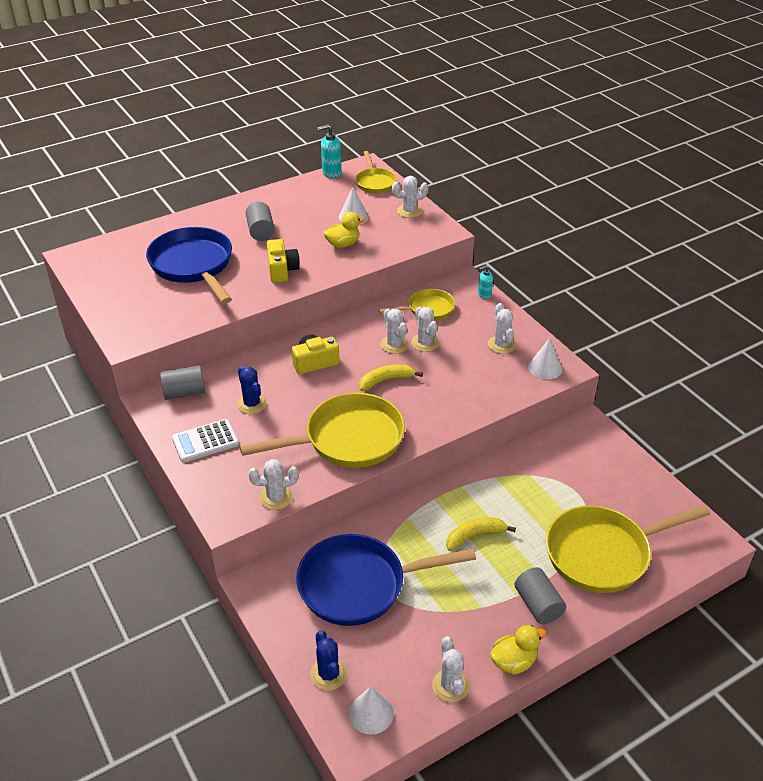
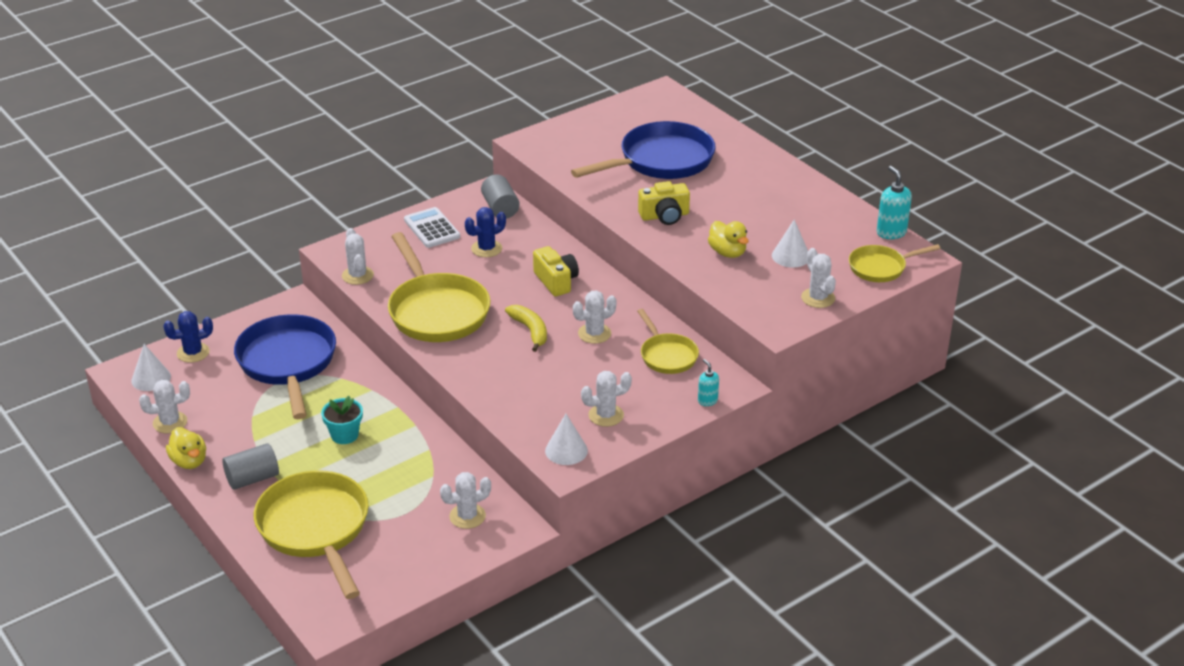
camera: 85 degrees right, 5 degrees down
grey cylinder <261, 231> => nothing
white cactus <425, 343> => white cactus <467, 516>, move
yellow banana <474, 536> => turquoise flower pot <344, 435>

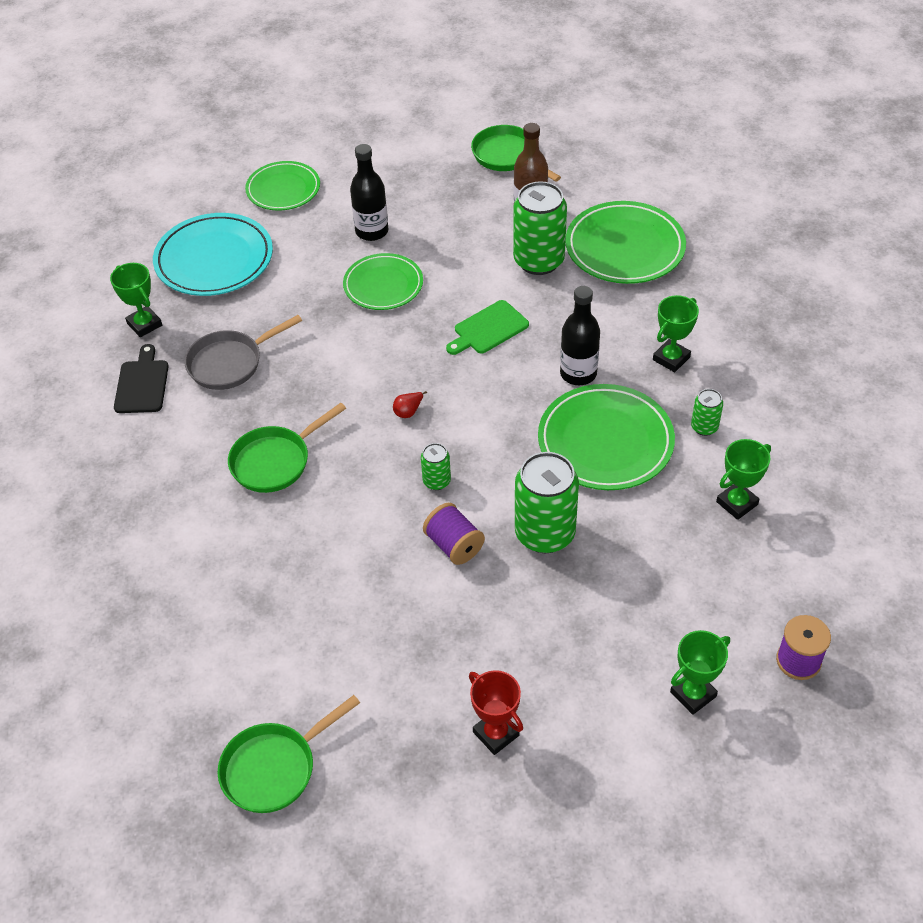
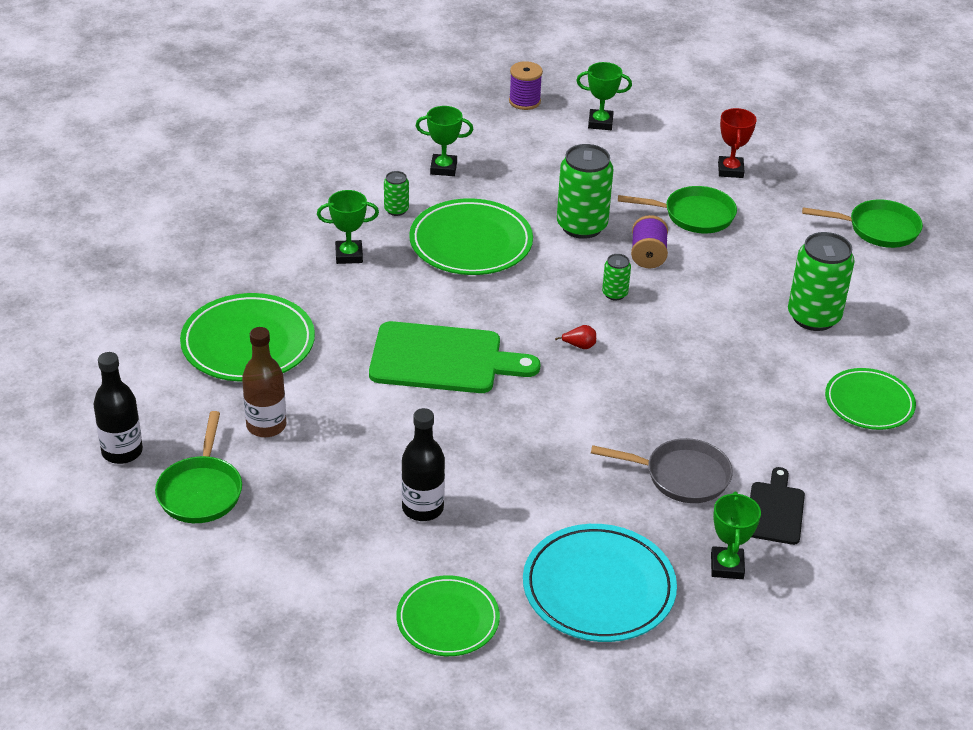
camera: 140 degrees left, 10 degrees down
green pan <275, 461> => green pan <694, 215>, move
green plate <383, 285> => green plate <869, 403>, move
green can <538, 261> => green can <813, 317>, move
black bottle <578, 373> => black bottle <122, 451>, move
black cutting board <142, 384> => black cutting board <775, 510>, 150 degrees clockwise
green cutting board <488, 329> => green cutting board <443, 359>, x1.80

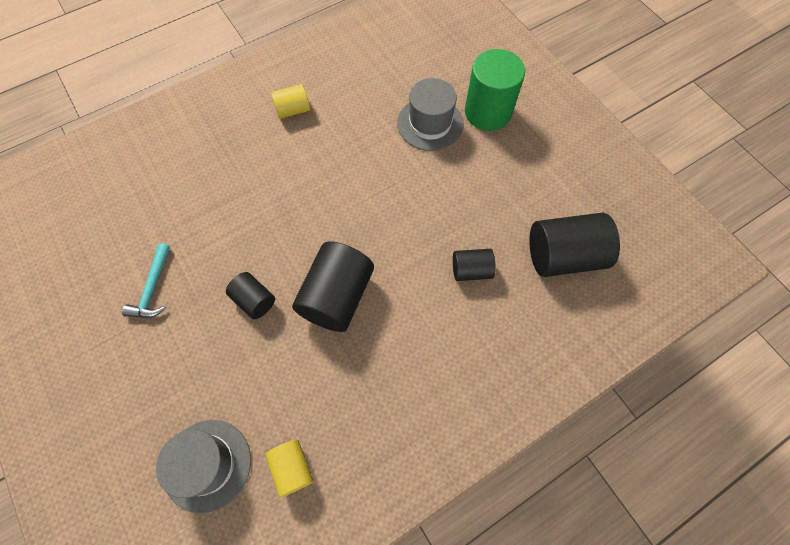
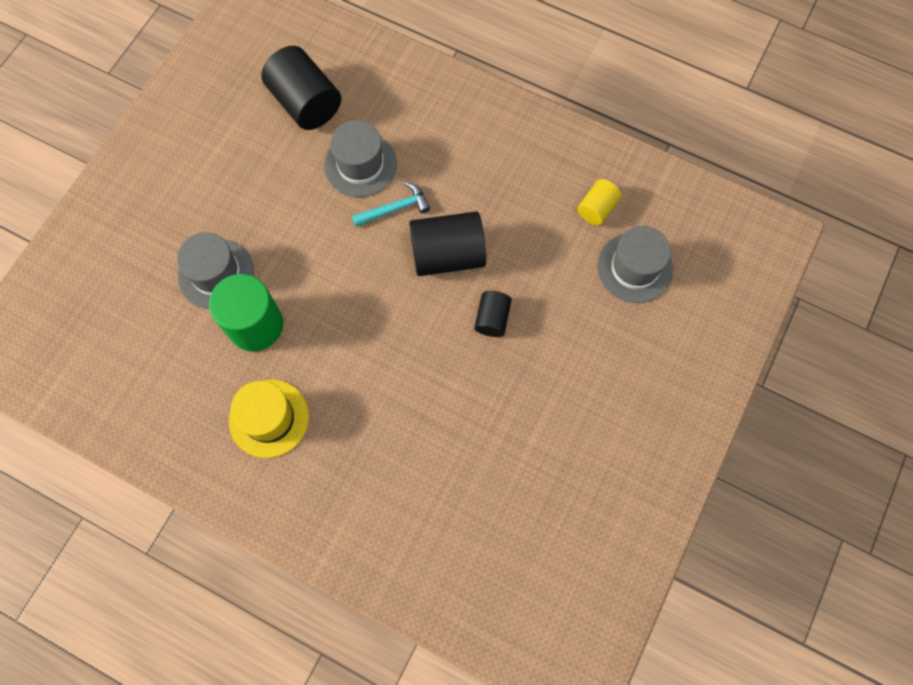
camera: 120 degrees left, 5 degrees up
turquoise hammer <153, 288> => turquoise hammer <395, 208>, move
green cylinder <488, 112> => green cylinder <255, 325>, move
yellow cylinder <293, 110> => yellow hat <269, 418>
black cylinder <471, 270> => grey hat <360, 165>

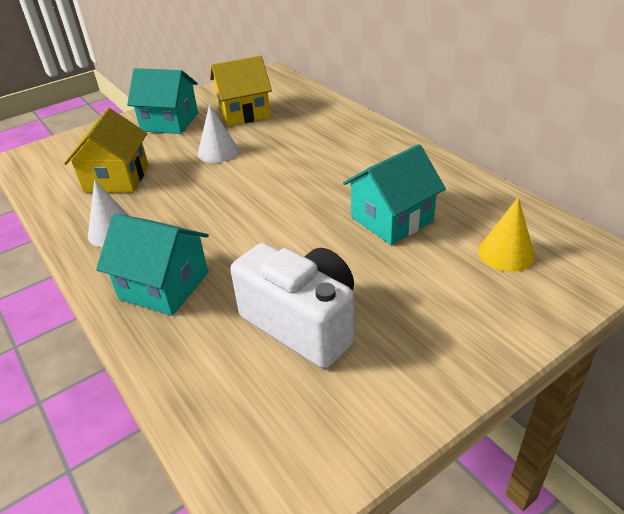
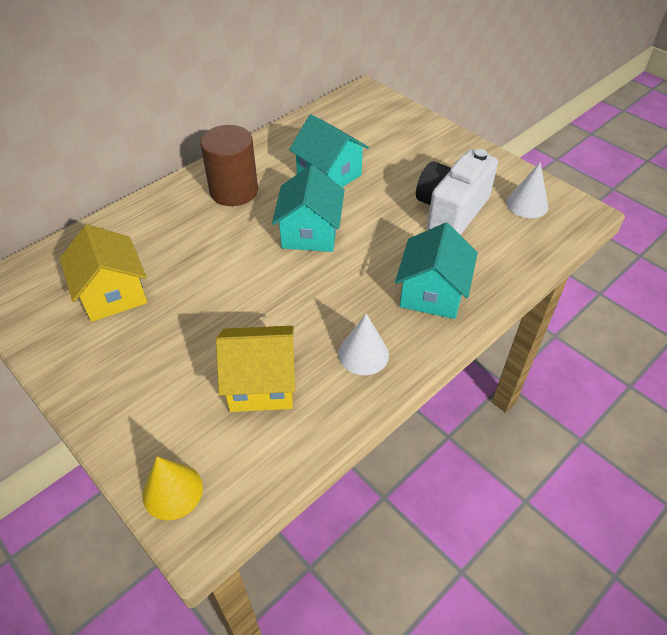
camera: 100 degrees left, 10 degrees up
nothing => brown cylinder <234, 191>
turquoise house <169, 122> => turquoise house <310, 233>, move
white cone <218, 152> => white cone <527, 204>, move
yellow cone <506, 253> => yellow cone <172, 491>, move

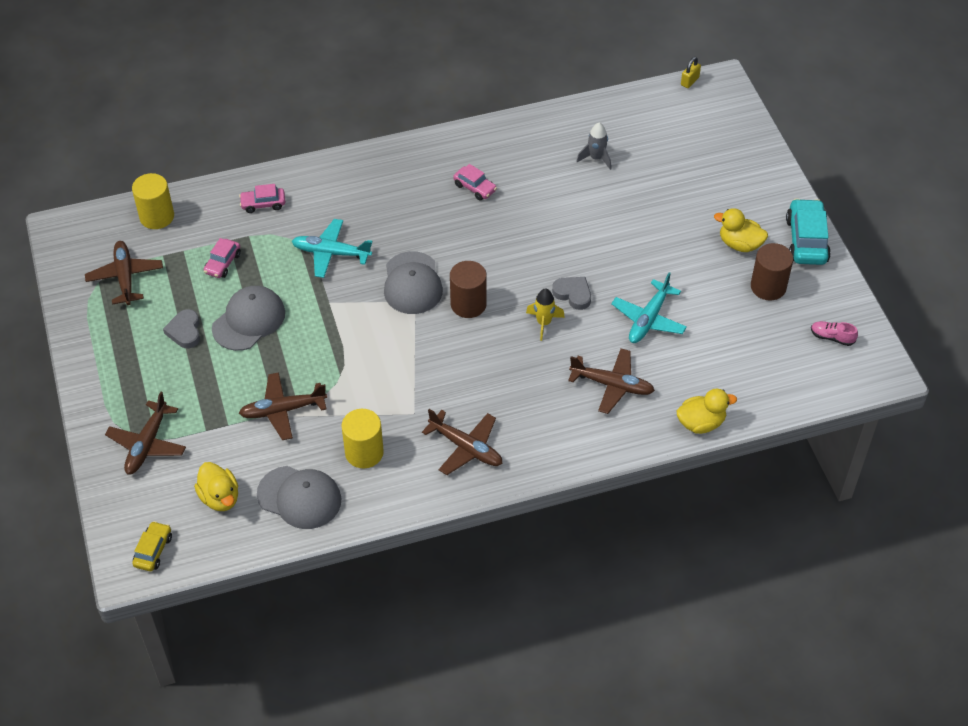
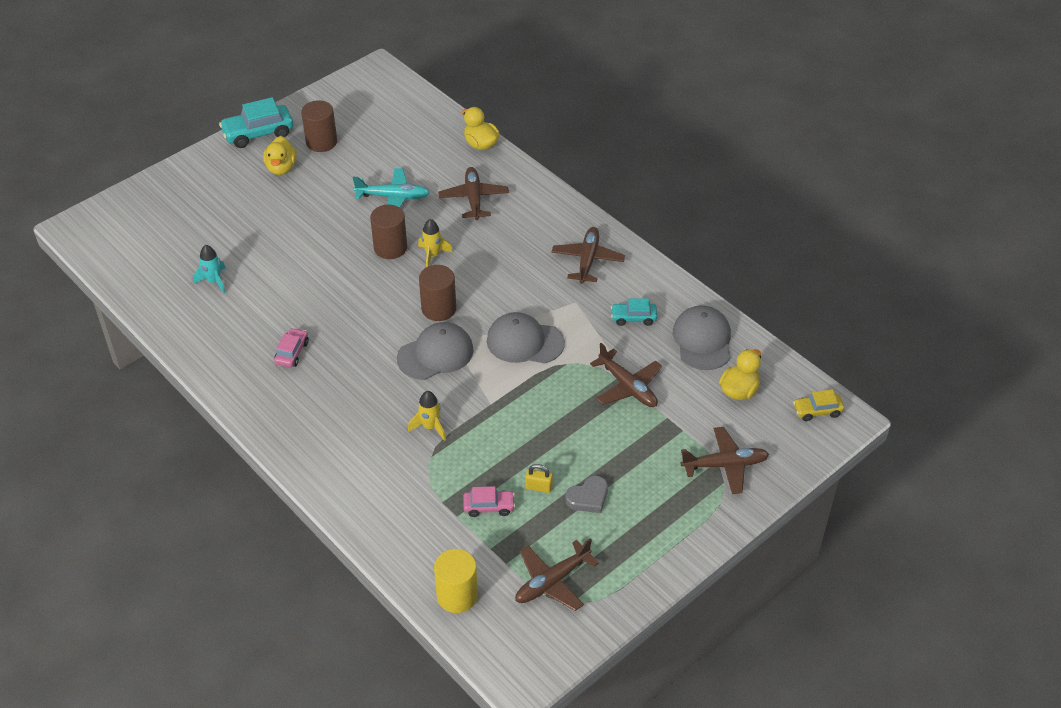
camera: 115 degrees left, 5 degrees down
pink car <263, 204> => nothing
pink shoe <832, 337> => nothing
grey cap <249, 320> => grey cap <524, 342>, move
yellow padlock <689, 81> => yellow padlock <538, 487>, move
turquoise plane <331, 253> => yellow rocket <430, 427>
yellow cylinder <364, 452> => turquoise car <633, 318>
grey heart <573, 294> => brown cylinder <390, 248>
grey rocket <596, 158> => turquoise rocket <214, 281>

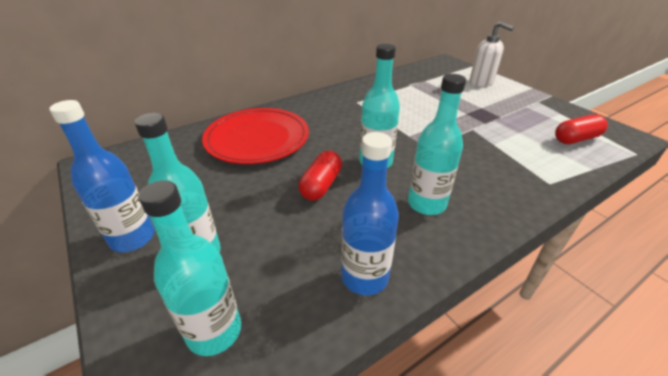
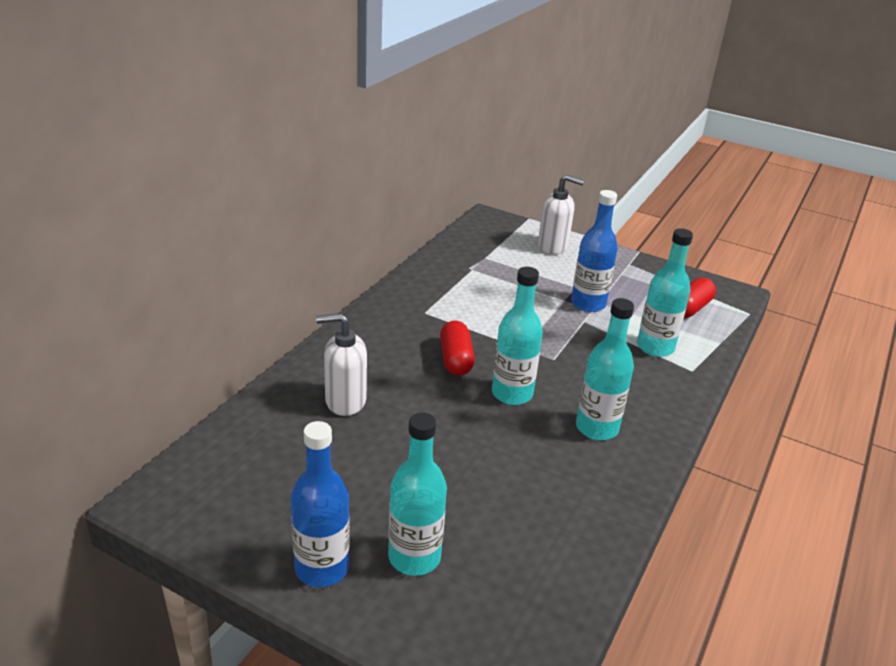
camera: 30 degrees left, 5 degrees down
turquoise bottle <214, 331> => turquoise bottle <655, 347>, move
red capsule <321, 185> => red capsule <455, 359>, move
blue bottle <364, 277> => blue bottle <588, 304>, move
red plate <257, 139> => white soap dispenser <345, 401>

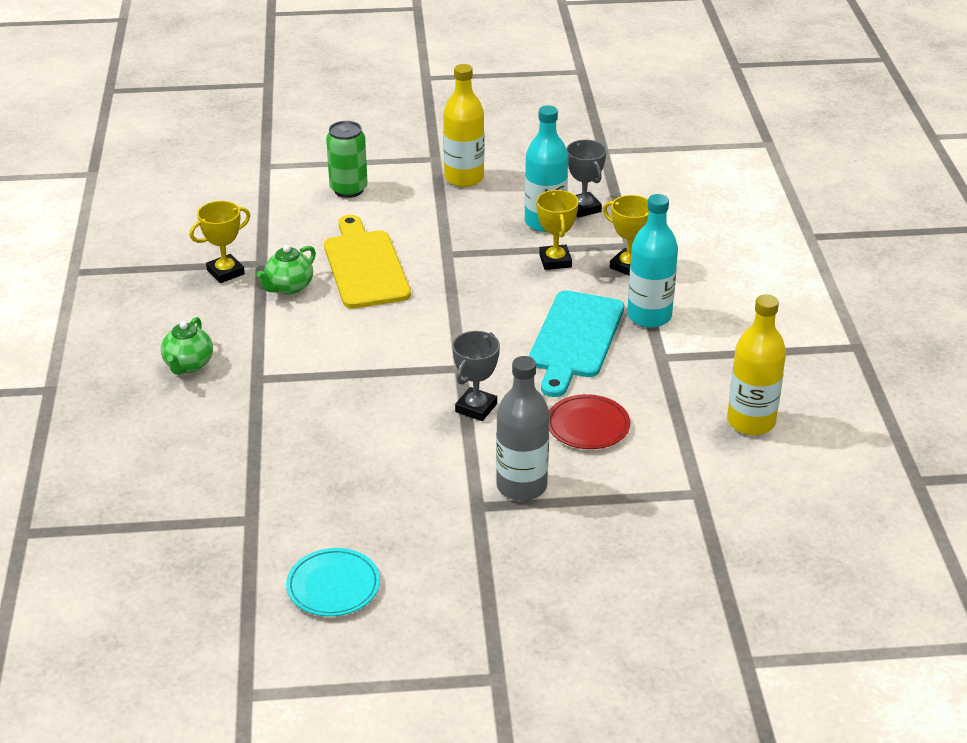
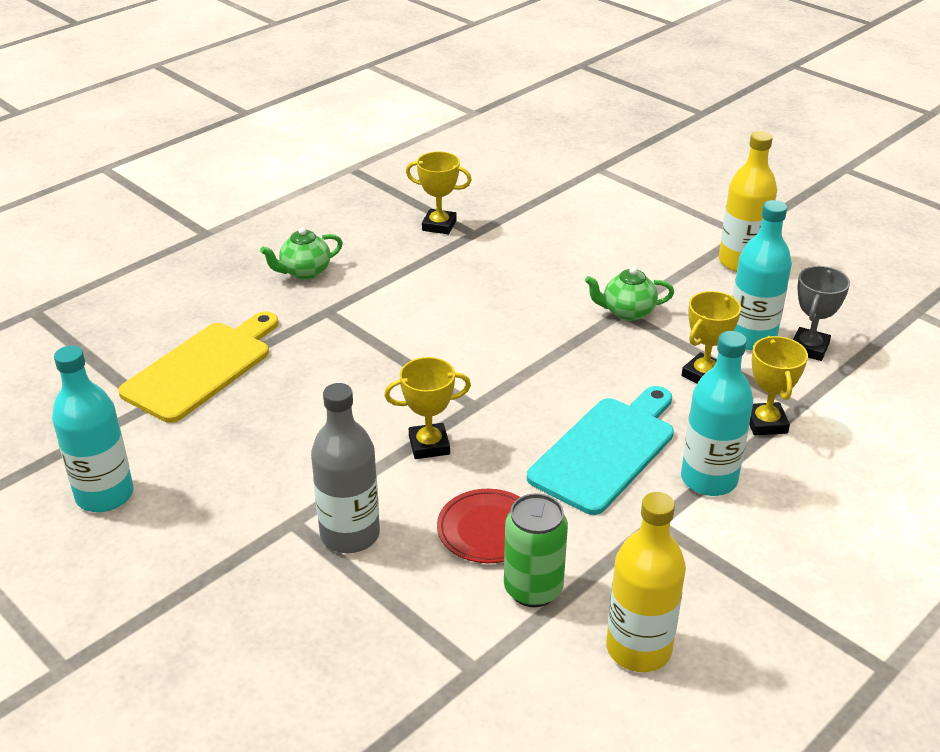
camera: 50 degrees right, 0 degrees up
green teapot <289, 287> => green teapot <627, 312>, move
yellow cutting board <365, 266> => yellow cutting board <202, 368>, move
green can <348, 189> => green can <533, 589>, move
turquoise plate <333, 586> => turquoise bottle <105, 495>
grey trophy <476, 408> => yellow trophy <429, 445>
turquoise cutting board <575, 339> => turquoise cutting board <606, 450>, 150 degrees clockwise

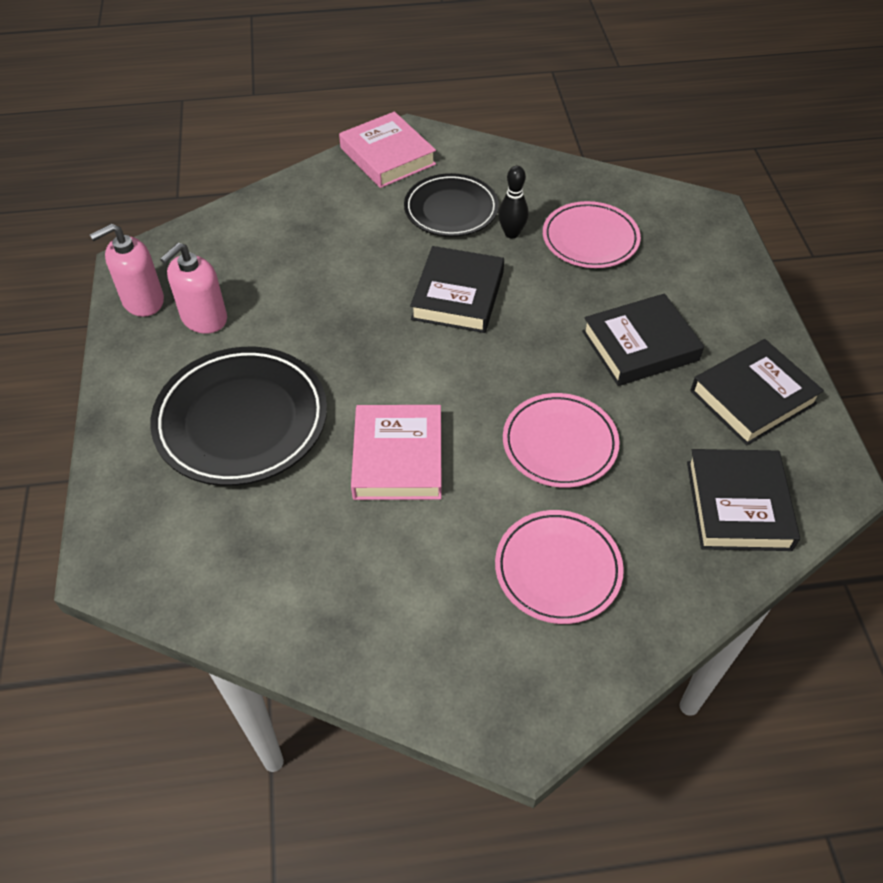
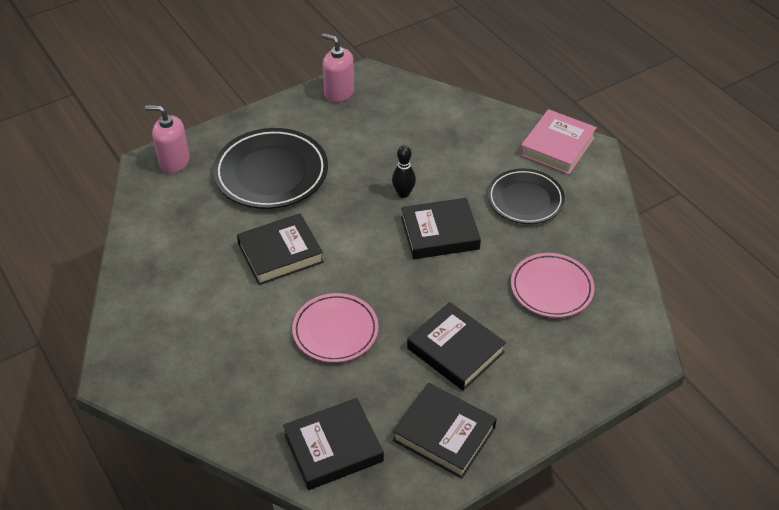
camera: 65 degrees right, 5 degrees down
pink plate <558, 569> => nothing
pink soap dispenser <204, 318> => pink soap dispenser <174, 162>, move
black bowling pin <511, 233> => black bowling pin <403, 193>, move
pink book <398, 458> => black book <280, 253>

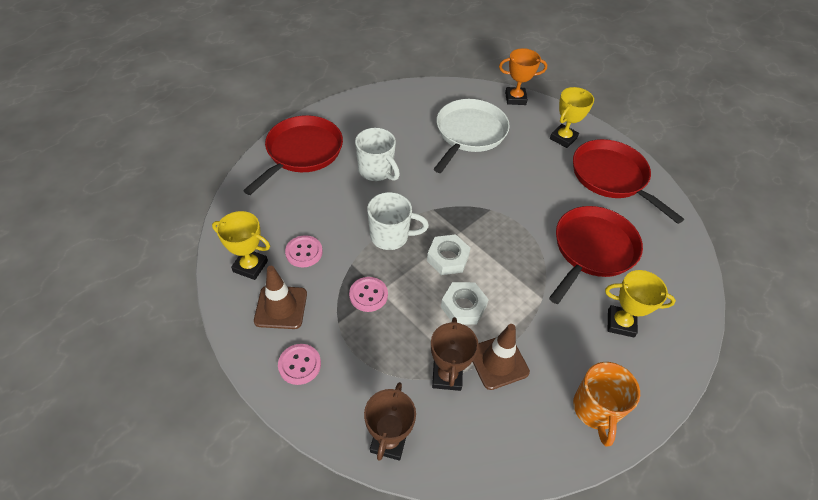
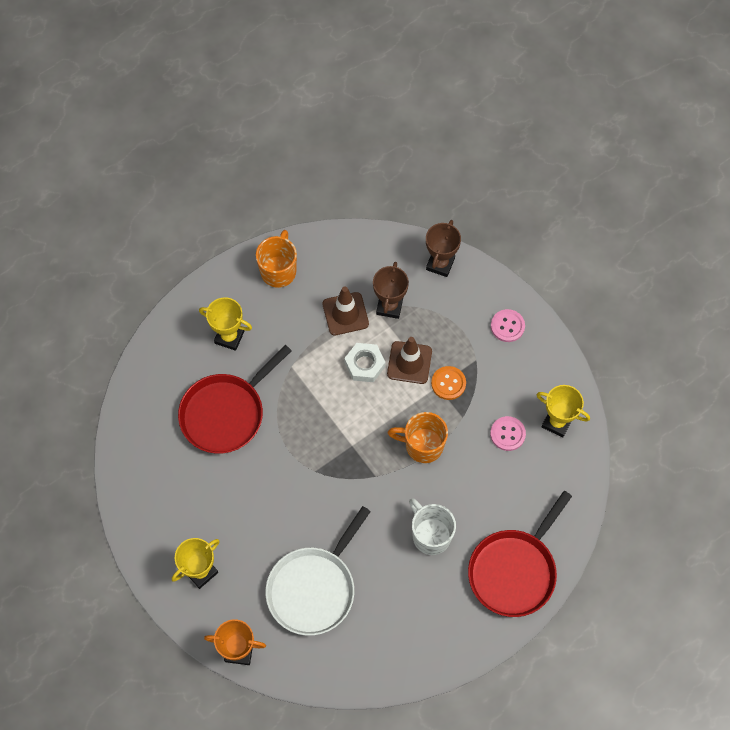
camera: 170 degrees left, 15 degrees up
white nut <447, 258> => nothing
red pan <611, 177> => nothing
brown traffic cone <281, 307> => brown traffic cone <409, 362>, move
pink button <368, 295> => orange button <448, 383>
white mug <391, 236> => orange mug <422, 445>

